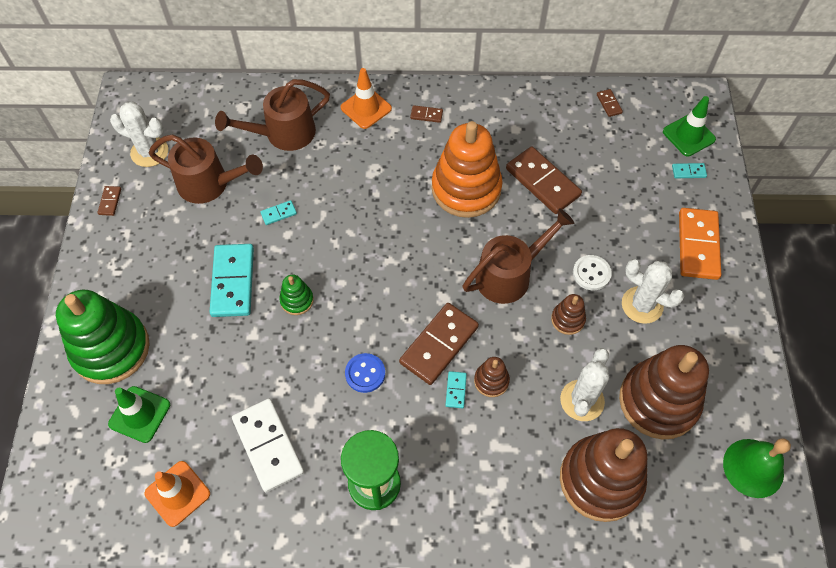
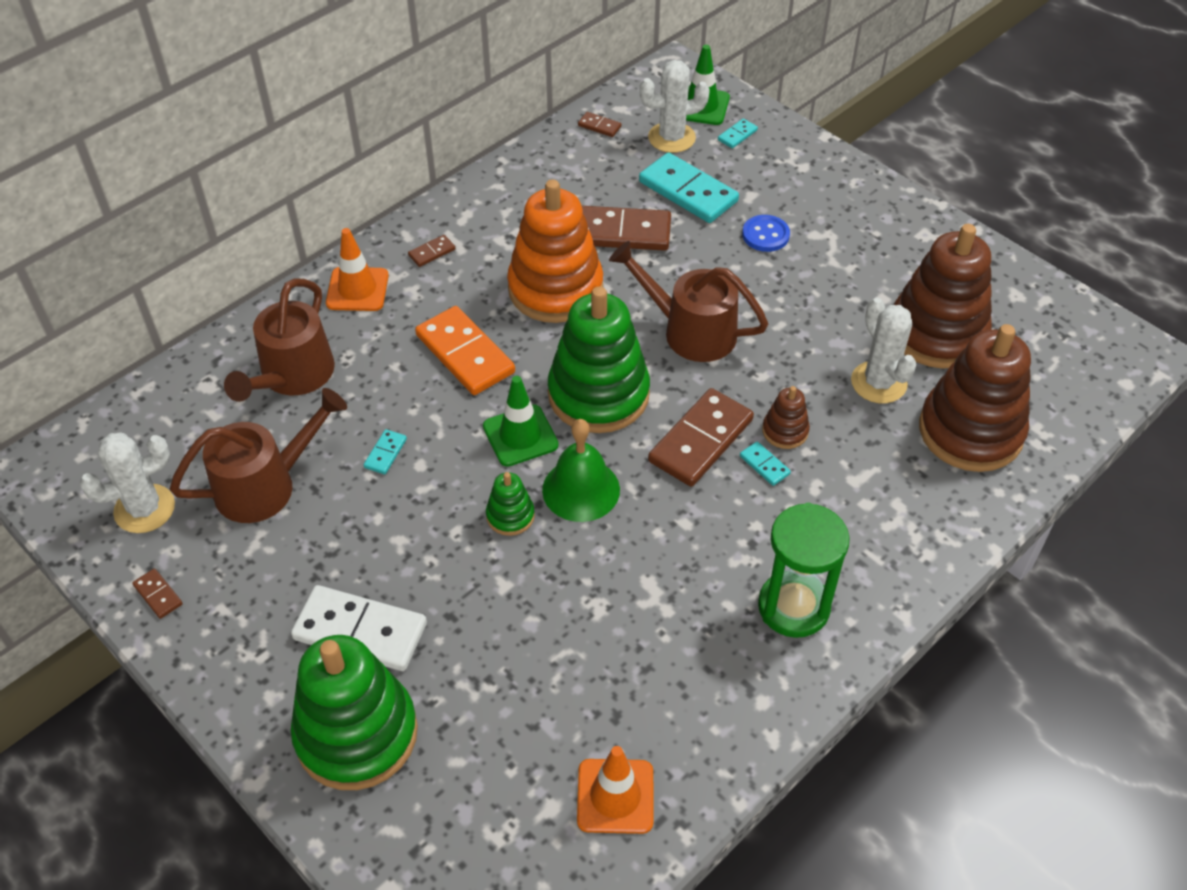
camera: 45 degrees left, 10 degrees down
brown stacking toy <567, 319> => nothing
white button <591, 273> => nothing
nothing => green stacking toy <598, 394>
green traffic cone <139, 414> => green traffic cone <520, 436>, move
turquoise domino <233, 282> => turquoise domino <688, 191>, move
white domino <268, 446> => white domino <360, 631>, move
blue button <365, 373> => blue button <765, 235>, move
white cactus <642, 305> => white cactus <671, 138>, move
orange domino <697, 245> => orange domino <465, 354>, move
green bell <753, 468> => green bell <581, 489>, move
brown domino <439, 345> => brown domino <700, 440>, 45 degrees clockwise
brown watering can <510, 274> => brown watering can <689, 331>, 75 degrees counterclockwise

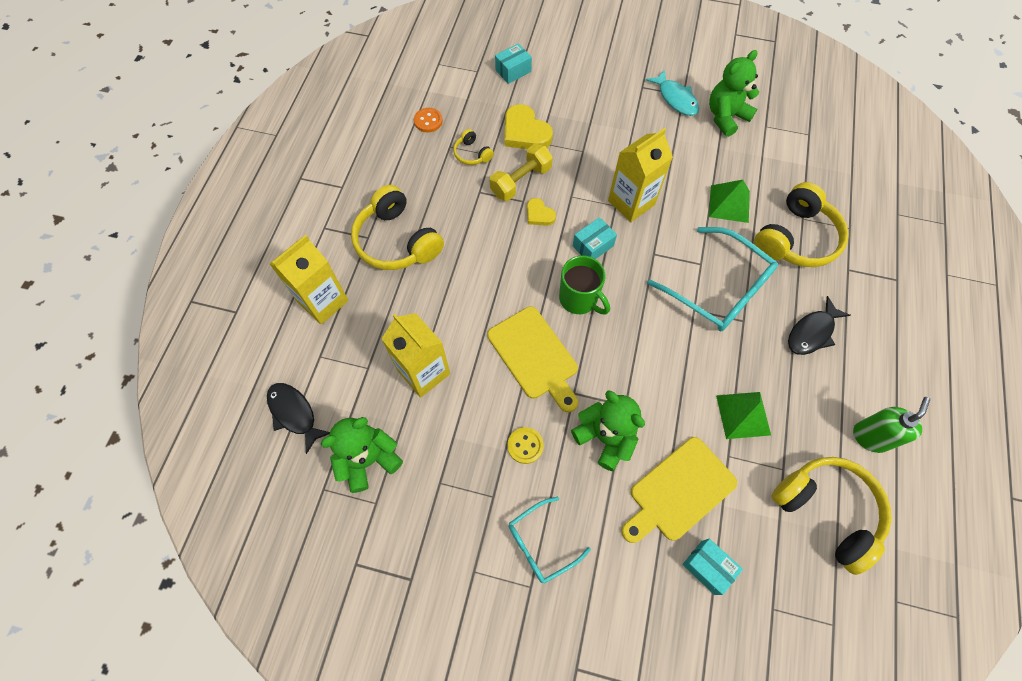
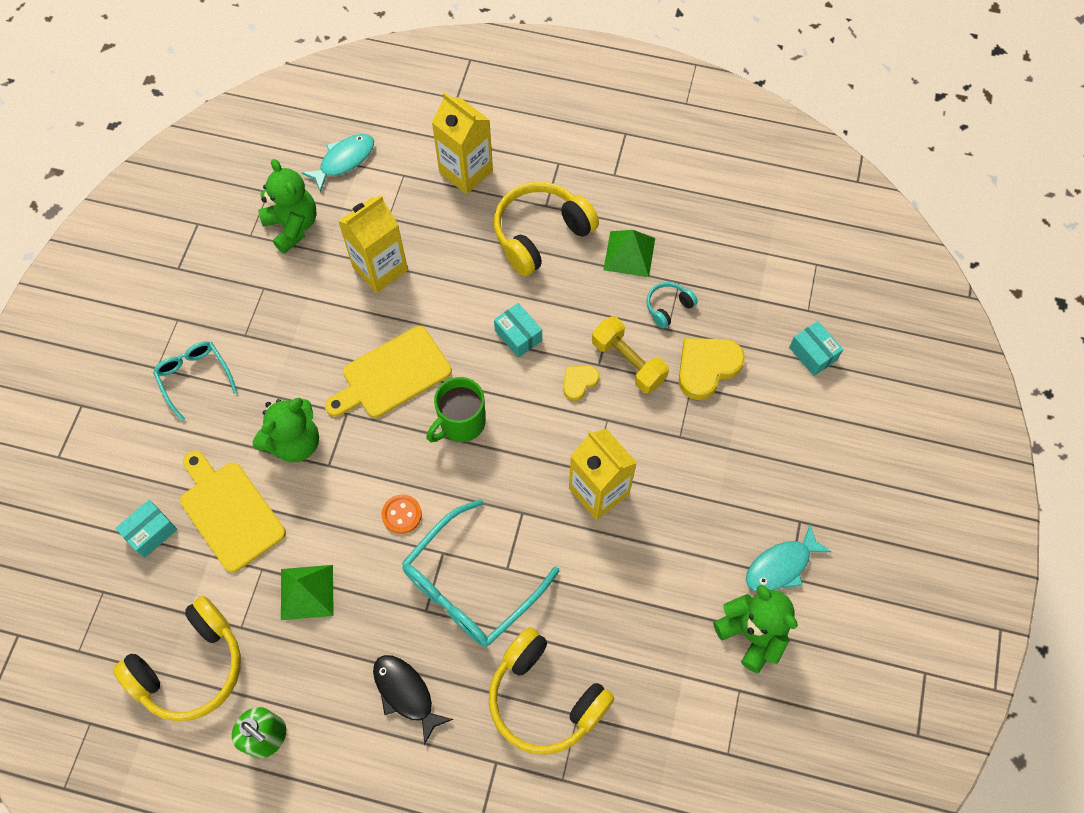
camera: 90 degrees right, 0 degrees up
yellow button <525, 445> => nothing
orange button <428, 121> => orange button <402, 514>, move
turquoise box <593, 246> => turquoise box <518, 336>, move
green pyramid <729, 204> => green pyramid <629, 254>, move
black fish <294, 413> => turquoise fish <344, 160>
yellow headphones <472, 154> => turquoise headphones <668, 307>

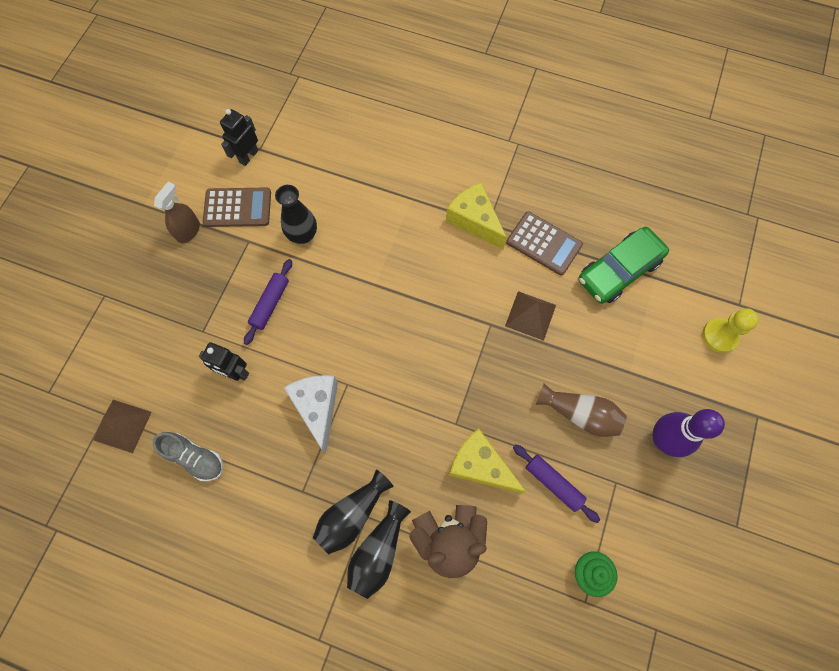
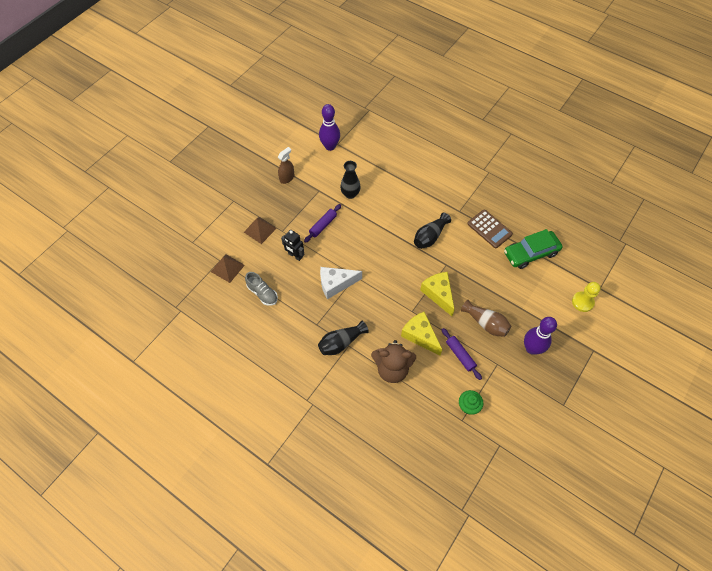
camera: 15 degrees right, 10 degrees down
brown calculator <237, 208> => nothing
black vase <378, 551> => black vase <430, 237>, move
yellow cheese <474, 220> => yellow cheese <438, 294>, move
brown pyramid <530, 315> => brown pyramid <260, 230>, move
black robot <248, 156> => purple bowling pin <330, 146>
white cheese <317, 407> => white cheese <336, 284>, 105 degrees counterclockwise

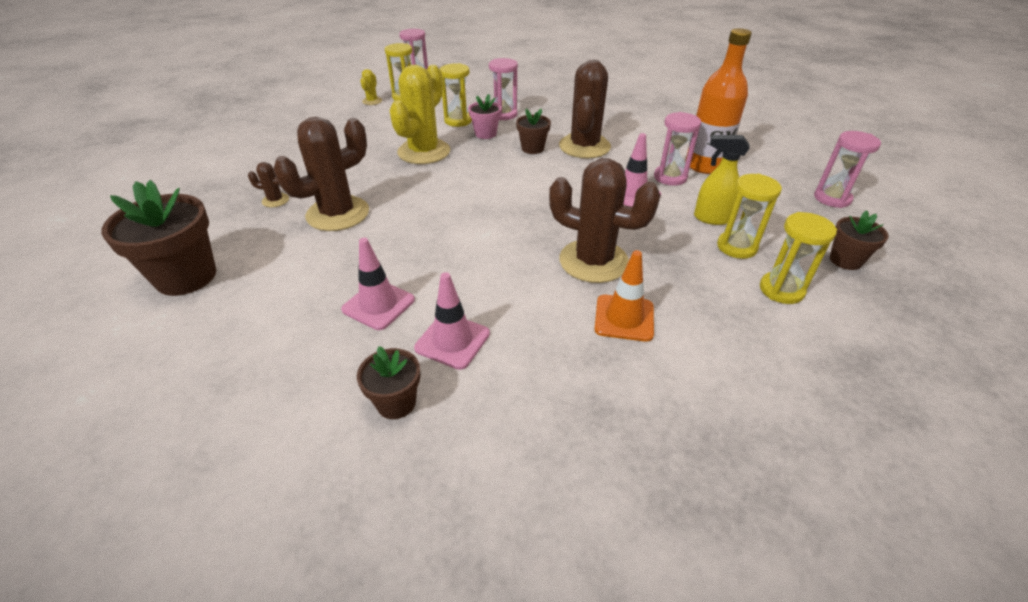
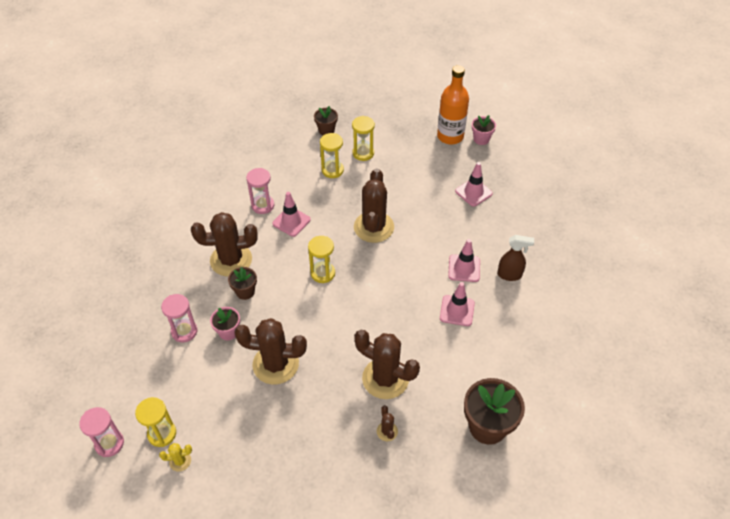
camera: 110 degrees left, 10 degrees up
orange traffic cone <624, 318> => nothing
yellow spray bottle <711, 218> => nothing
pink hourglass <832, 198> => nothing
nothing => pink traffic cone <473, 192>
nothing => pink flower pot <481, 139>
yellow hourglass <458, 121> => yellow hourglass <323, 273>, move
orange bottle <705, 165> => orange bottle <450, 136>, move
brown flower pot <396, 403> => brown spray bottle <510, 275>
yellow cactus <424, 152> => brown cactus <275, 364>

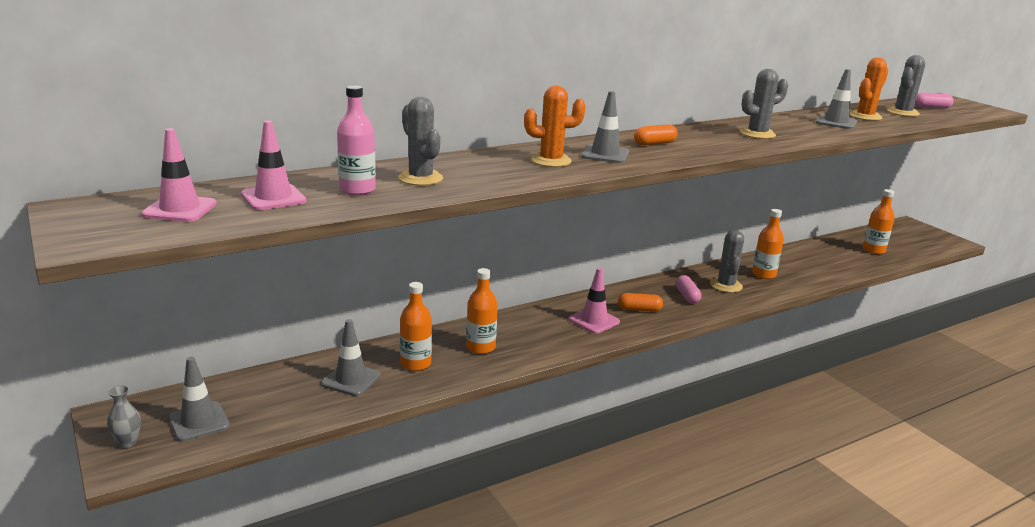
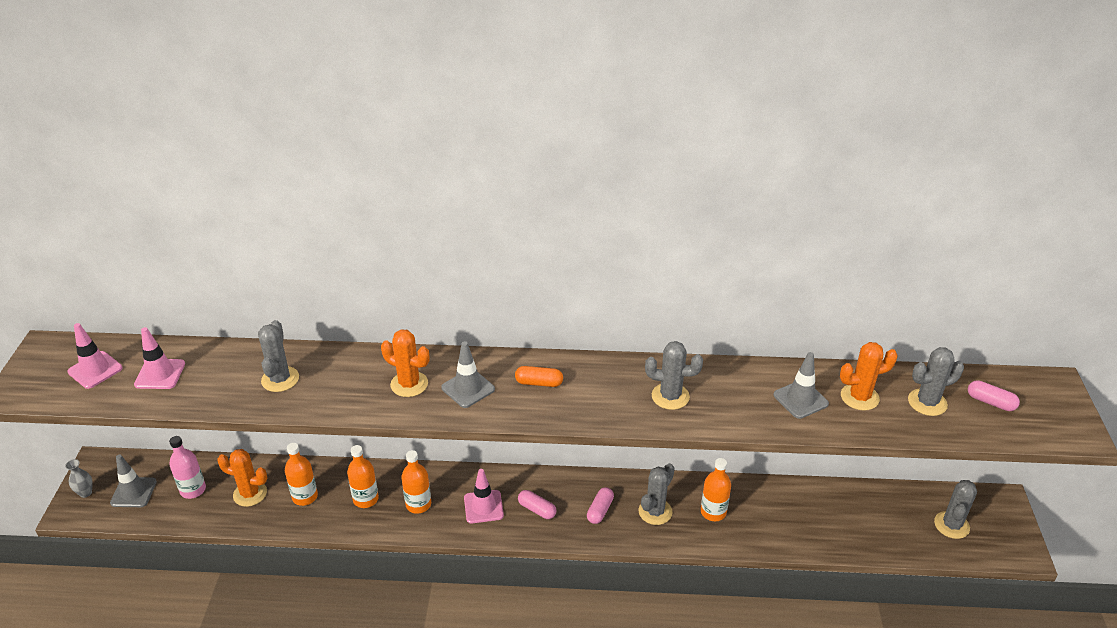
camera: 35 degrees right, 15 degrees up
nothing => grey cactus <951, 525>
pink bottle <357, 190> => pink bottle <193, 490>, move
orange bottle <873, 250> => orange bottle <418, 504>, move
grey traffic cone <351, 379> => orange cactus <250, 494>
orange capsule <639, 309> => pink capsule <537, 509>

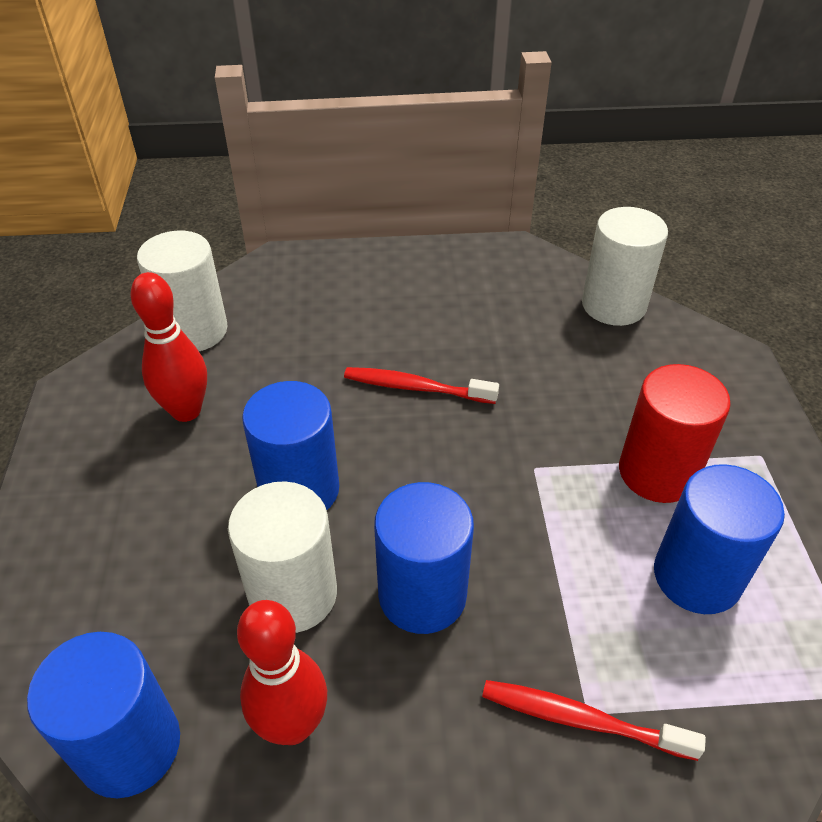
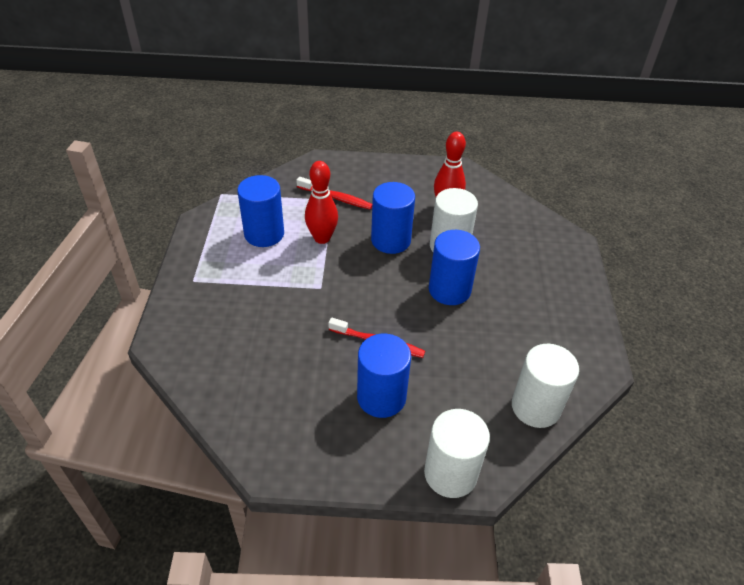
camera: 175 degrees left, 0 degrees up
red cylinder <657, 472> => nothing
blue cylinder <130, 746> => blue cylinder <381, 397>, move
red bowling pin <186, 411> => red bowling pin <322, 238>, move
white cylinder <613, 305> => white cylinder <450, 473>, move

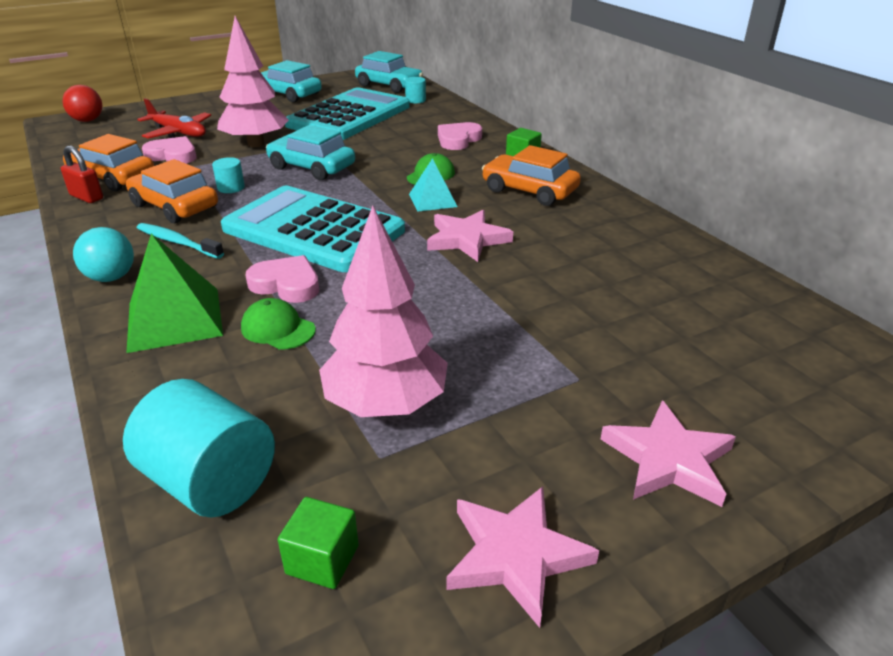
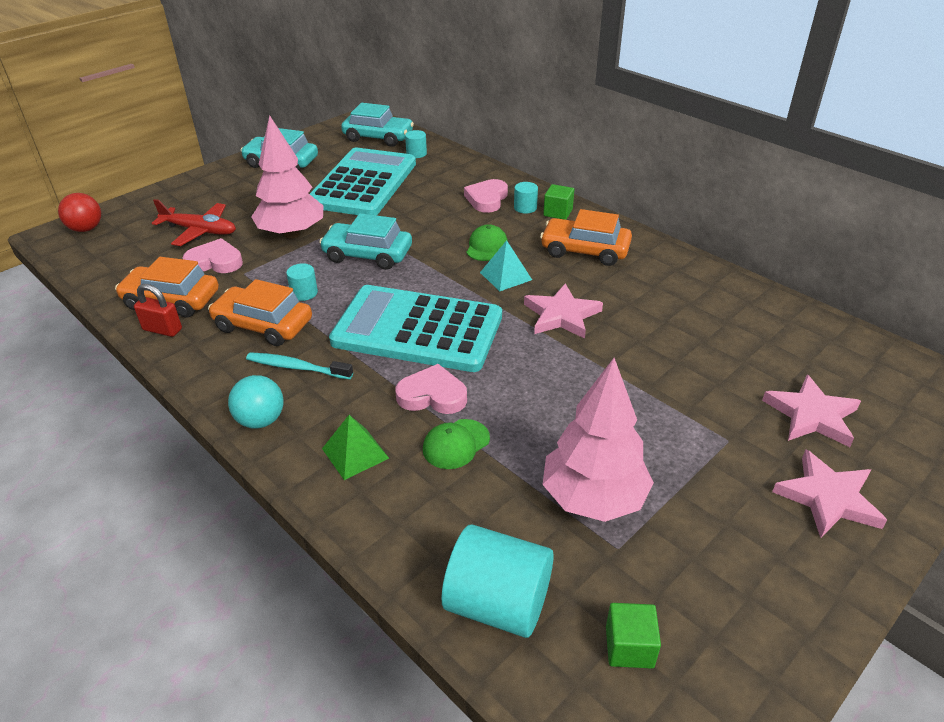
camera: 15 degrees left, 5 degrees up
nothing => turquoise cylinder <525, 208>
pink star <516, 555> => pink star <811, 415>, move
green cap <278, 329> => green cap <456, 444>, 60 degrees counterclockwise
green pyramid <175, 319> => green pyramid <355, 453>, x0.61

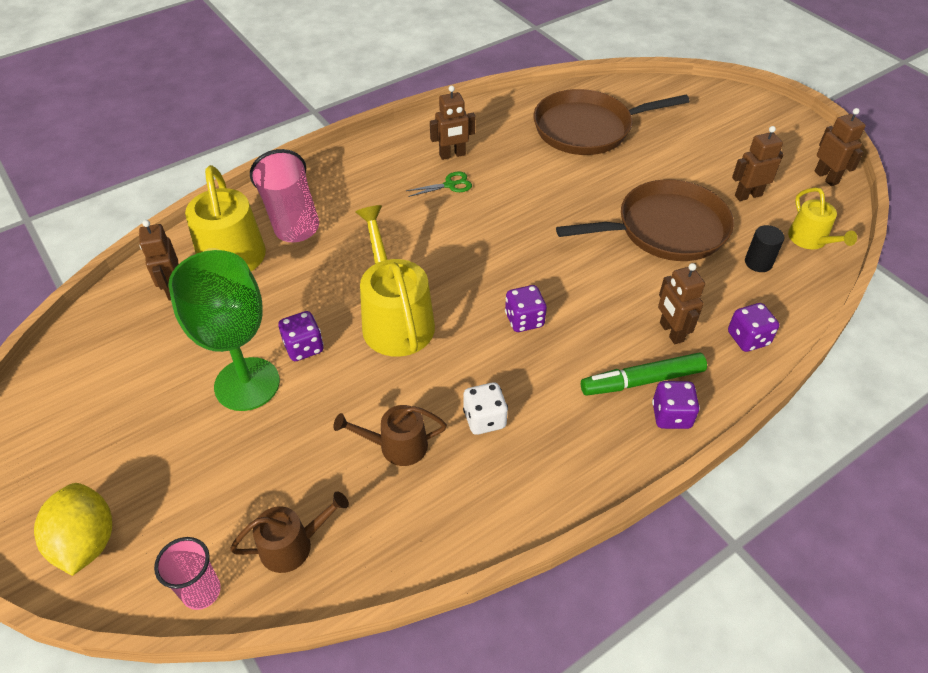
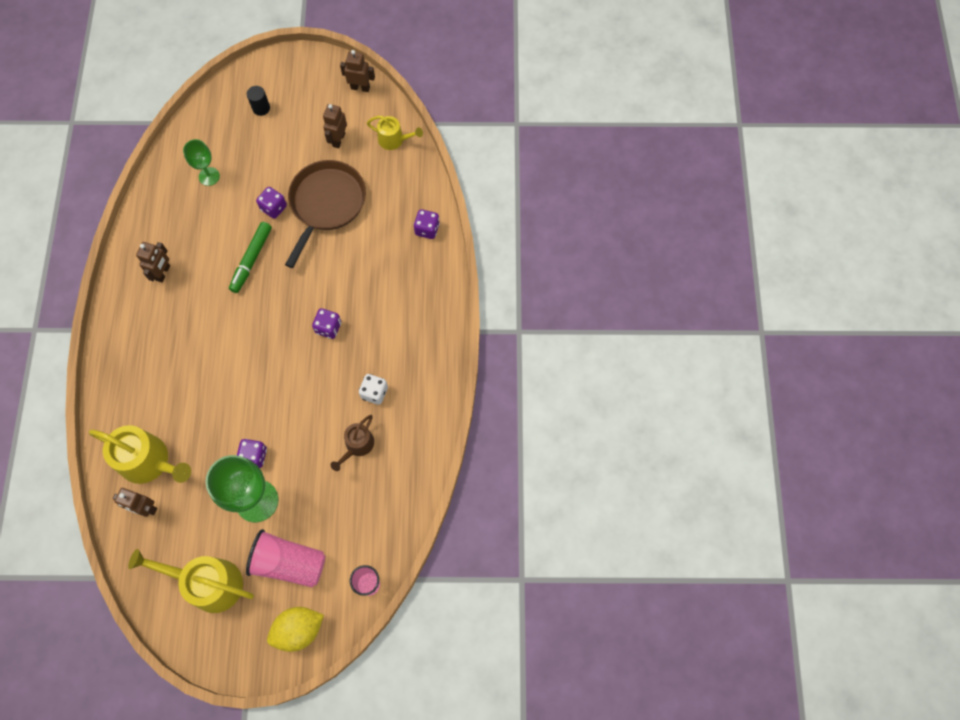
camera: 55 degrees left, 20 degrees up
brown watering can <292, 545> => nothing
green scissors <450, 185> => nothing
brown robot <671, 332> => nothing
pink cup <291, 216> => pink cup <289, 563>, move
yellow watering can <395, 320> => yellow watering can <208, 583>, move
green marker <642, 381> => green marker <251, 260>, move
purple dice <671, 415> => purple dice <274, 208>, move
black cylinder <758, 262> => black cylinder <261, 108>, move
brown pan <587, 128> => green goblet <209, 176>
yellow lemon <86, 542> => yellow lemon <299, 630>, 45 degrees counterclockwise

